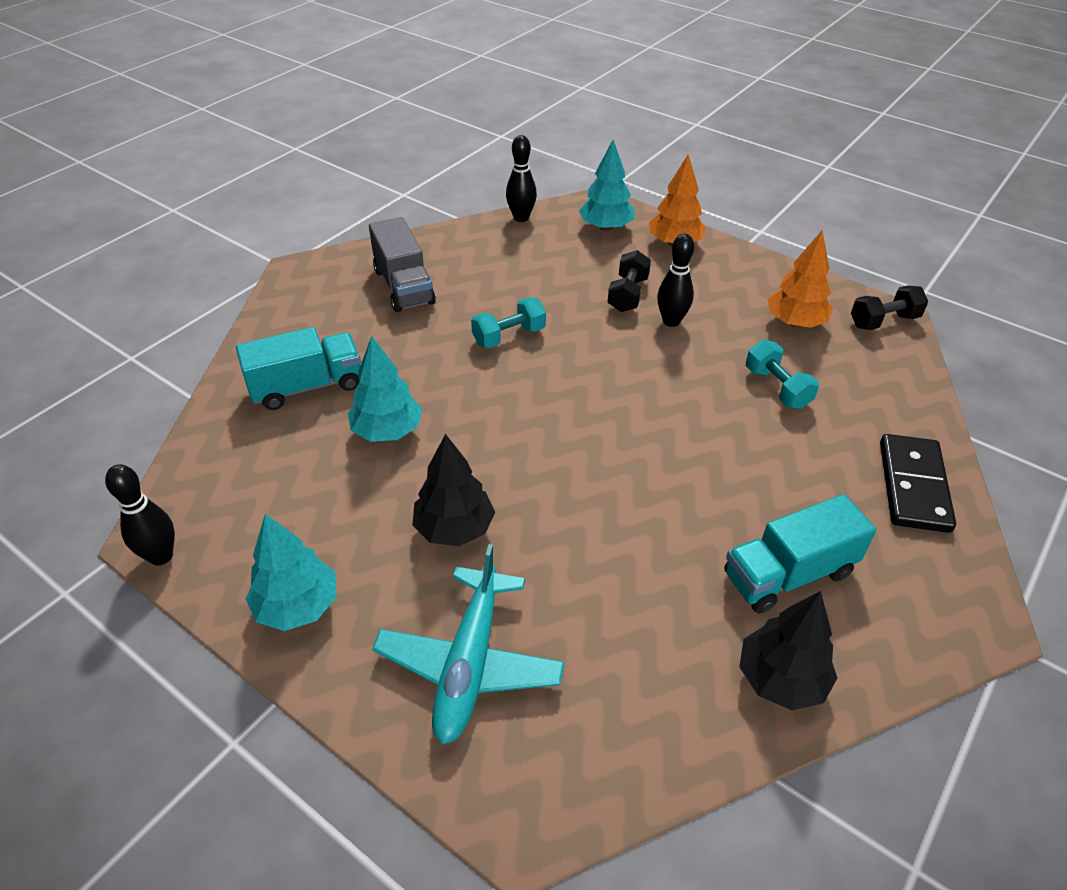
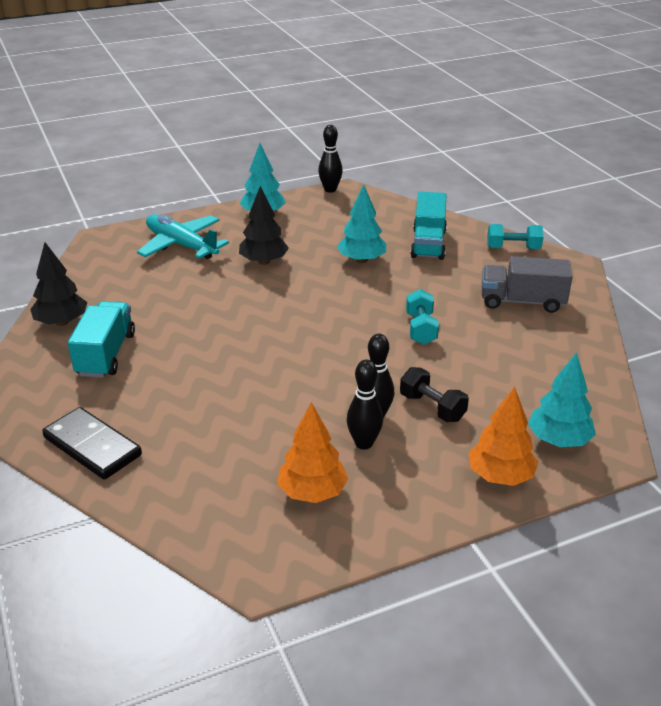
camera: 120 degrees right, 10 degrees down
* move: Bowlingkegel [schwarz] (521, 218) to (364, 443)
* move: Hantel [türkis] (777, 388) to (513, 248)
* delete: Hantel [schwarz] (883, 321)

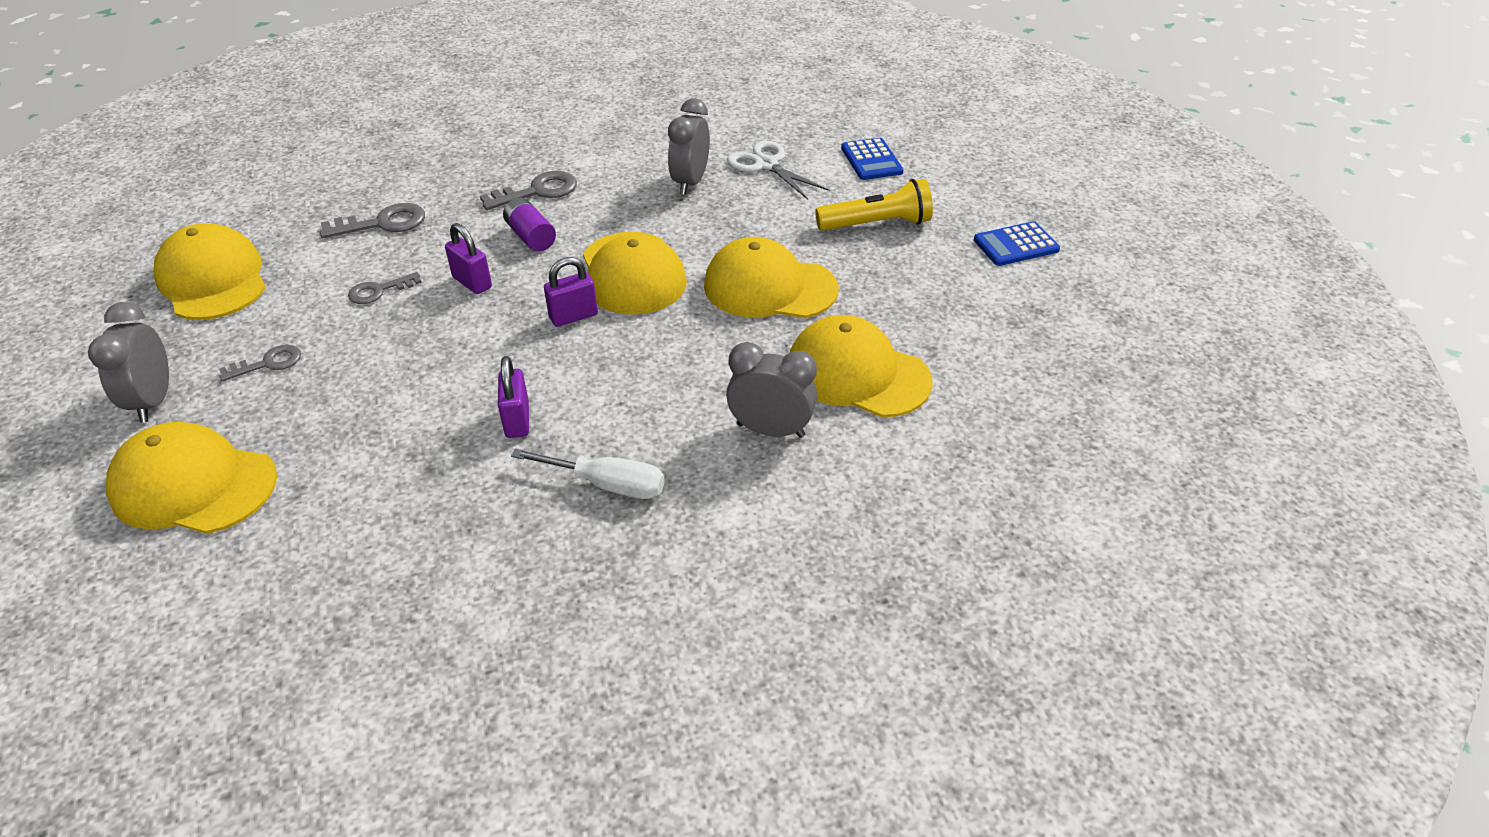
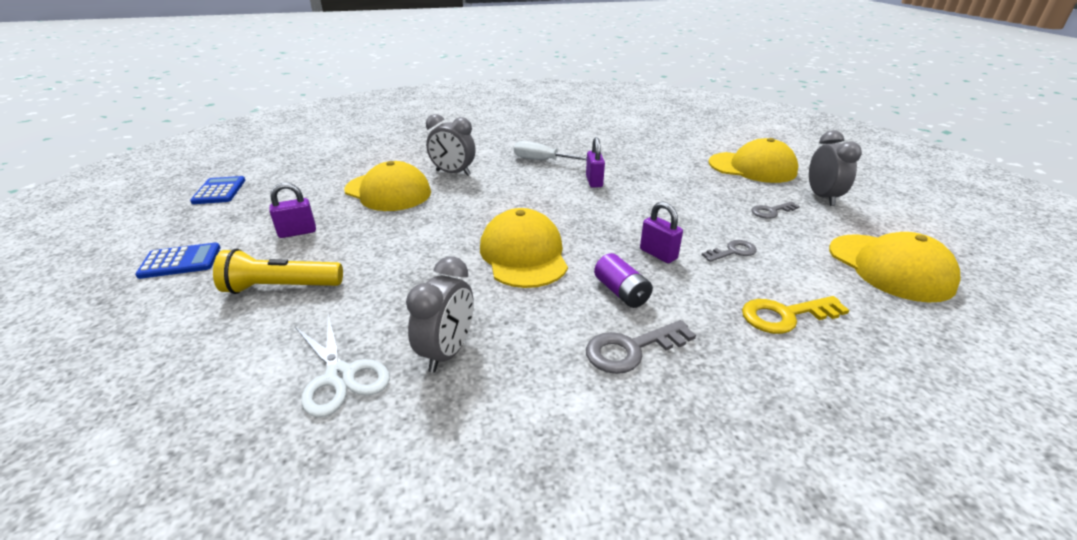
camera: 175 degrees left, 10 degrees down
* move: Taschenrechner [blau] (871, 160) to (219, 191)
* move: Vorhängeschloss [lila] (573, 316) to (297, 232)
* recolor: Schlüssel [grau] (382, 223) to Schlüssel [gelb] (785, 315)
* delete: Kappe [gelb] (769, 287)

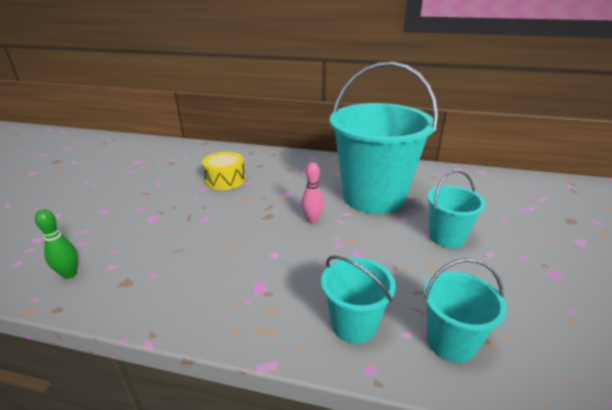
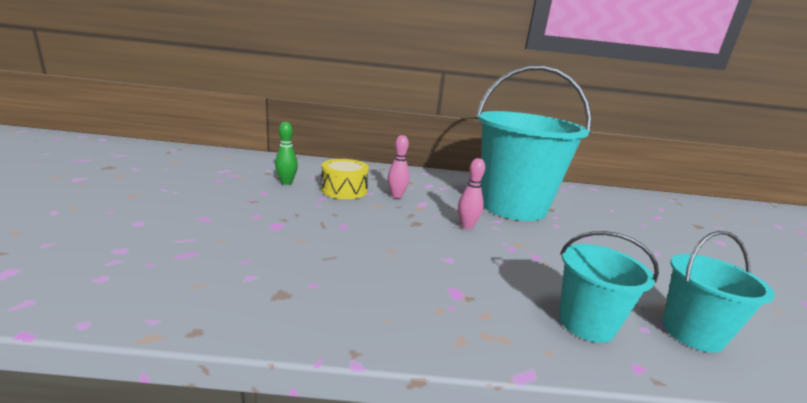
camera: 15 degrees left, 10 degrees down
* move: Bowlingkegel [grün] (69, 274) to (286, 182)
* insert: Bowlingkegel [rosa] (396, 196)
* delete: Eimer [türkis] (446, 237)

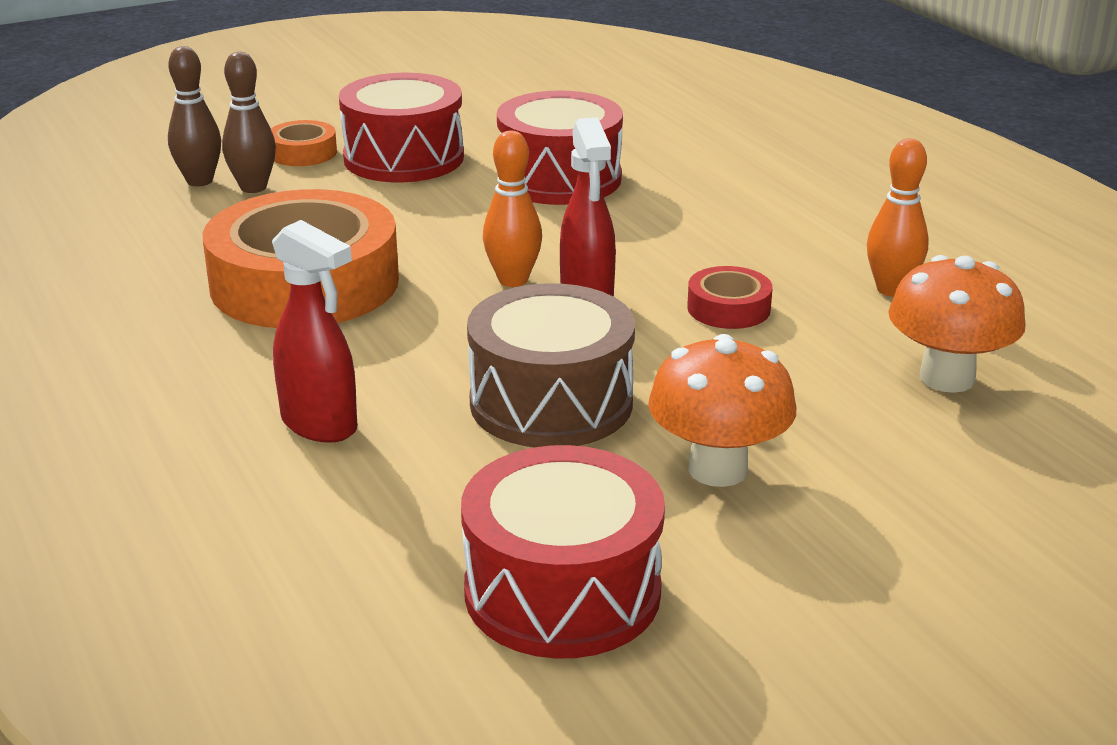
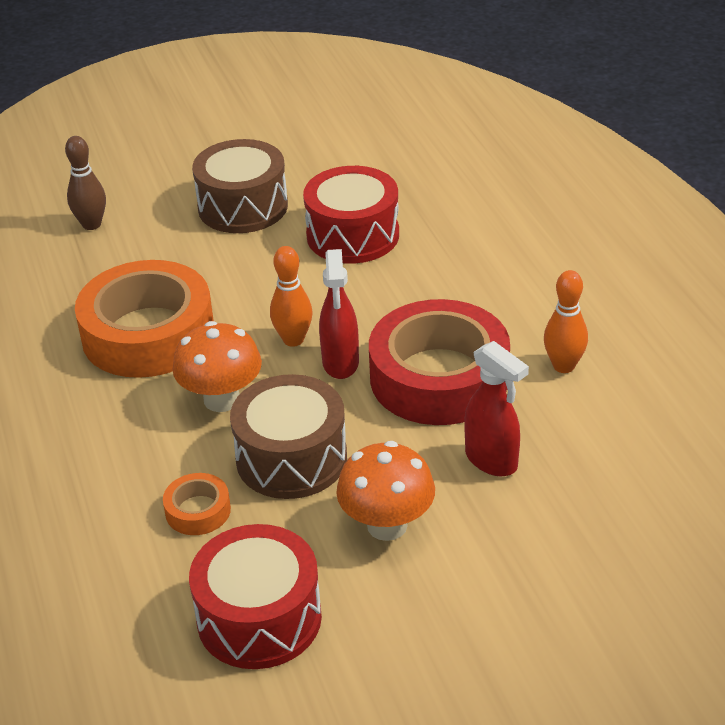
camera: 10 degrees right, 10 degrees up
* move: Klebeband [orange] (303, 153) to (198, 511)
* move: Pilz [orange] (947, 378) to (221, 399)
* recolor: Trommel [rot] (404, 158) to Trommel [braun] (243, 207)
* resize: Klebeband [rot] (728, 308) = (439, 377) x2.33
* move: Sprühflasche [rot] (320, 425) to (492, 461)
* delete: Bowlingkegel [braun] (253, 187)

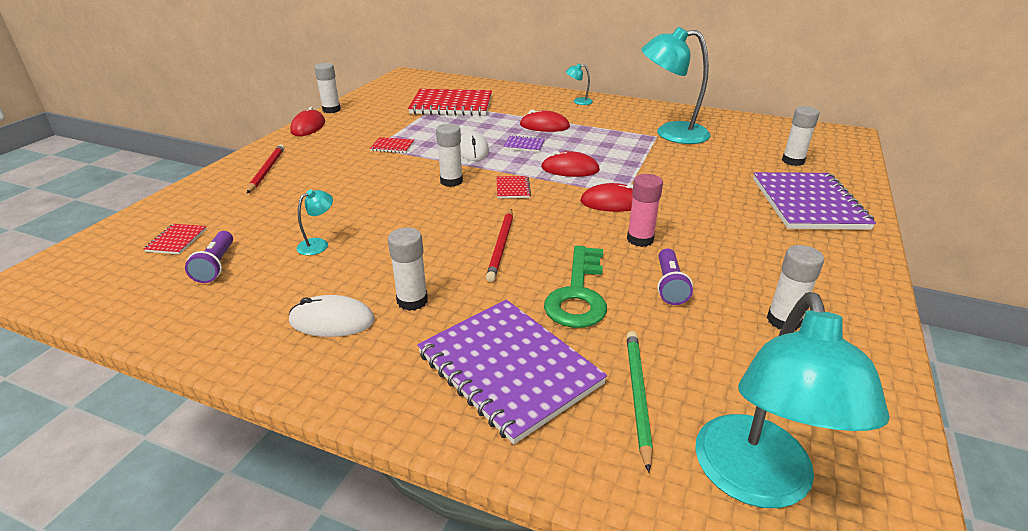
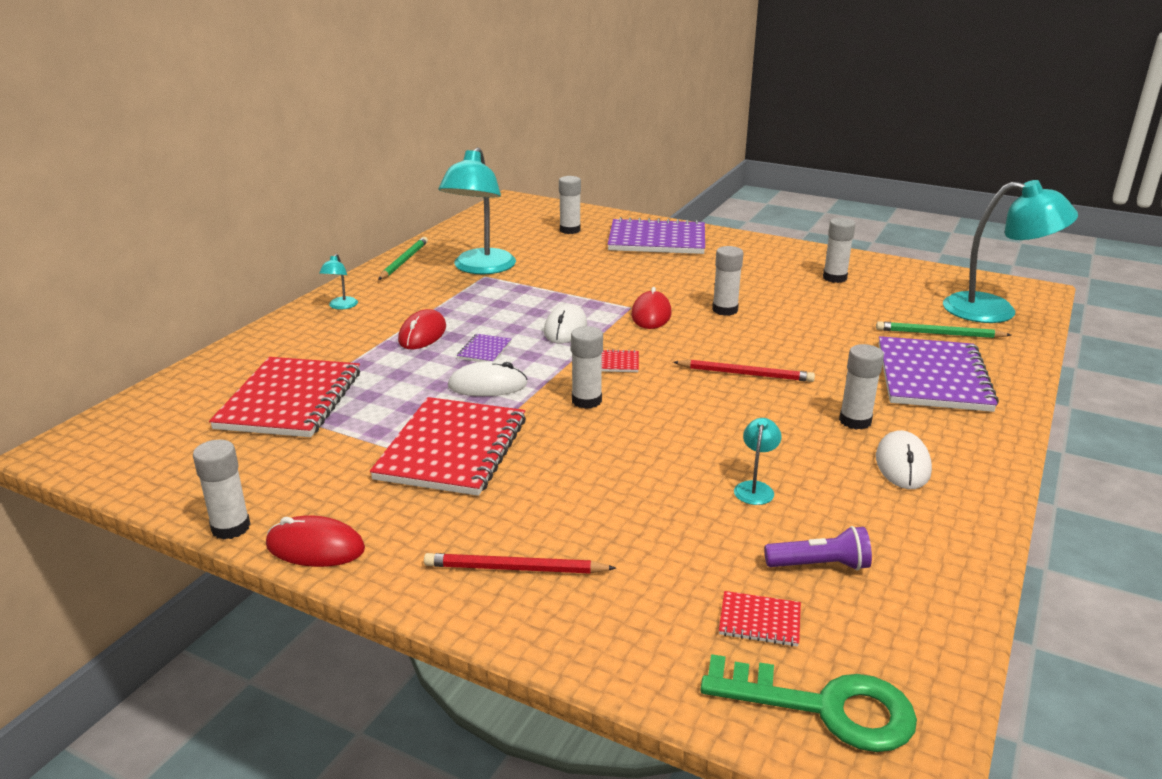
camera: 85 degrees left, 5 degrees down
* resize: Notizbuch [rot] (392, 146) = (452, 449) x2.39
* insert: Bleistift [grün] (404, 261)
* recolor: Computermaus [rot] (570, 169) to Computermaus [weiß] (565, 328)
* move: Schlüssel [grün] (578, 294) to (824, 707)
* recolor: Klebestift [rosa] (640, 239) to Klebestift [weiß] (725, 310)
* rotate: Lampe [türkis] (318, 244) = (755, 488) 60 degrees clockwise
* rotate: Notizbuch [lila] (509, 369) = (932, 377) 45 degrees counterclockwise
* delete: Taschenlampe [lila] (669, 286)

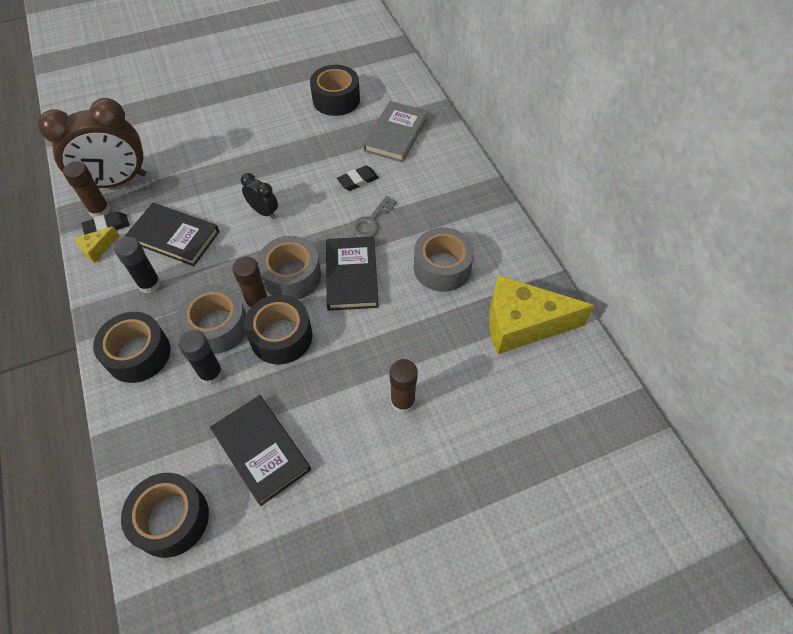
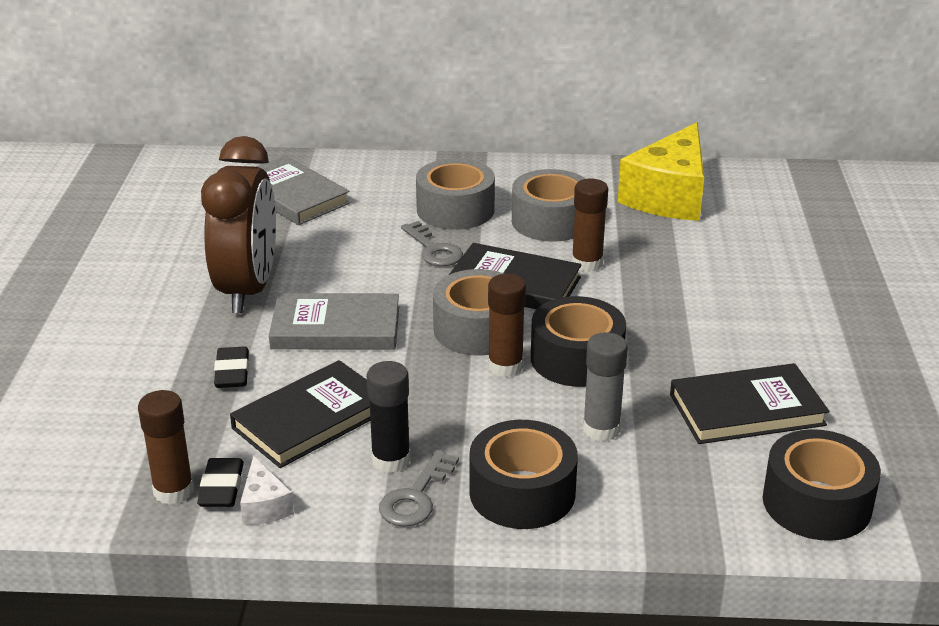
camera: 65 degrees left, 25 degrees down
* move: Wecker [braun] (116, 182) to (248, 289)
* move: Radiergummi [schwarz] (358, 180) to (232, 372)
* recolor: Käse [gelb] (97, 249) to Käse [weiß] (264, 506)
* replace: Wecker [schwarz] (264, 211) to Buch [grau] (336, 328)
* insert: Schlüssel [grau] (416, 496)
* move: Klebeband [grau] (217, 326) to (455, 210)
* move: Klebestift [braun] (402, 401) to (587, 263)
* recolor: Klebestift [schwarz] (211, 373) to Klebestift [grau] (601, 429)
* delete: Klebeband [schwarz] (336, 99)

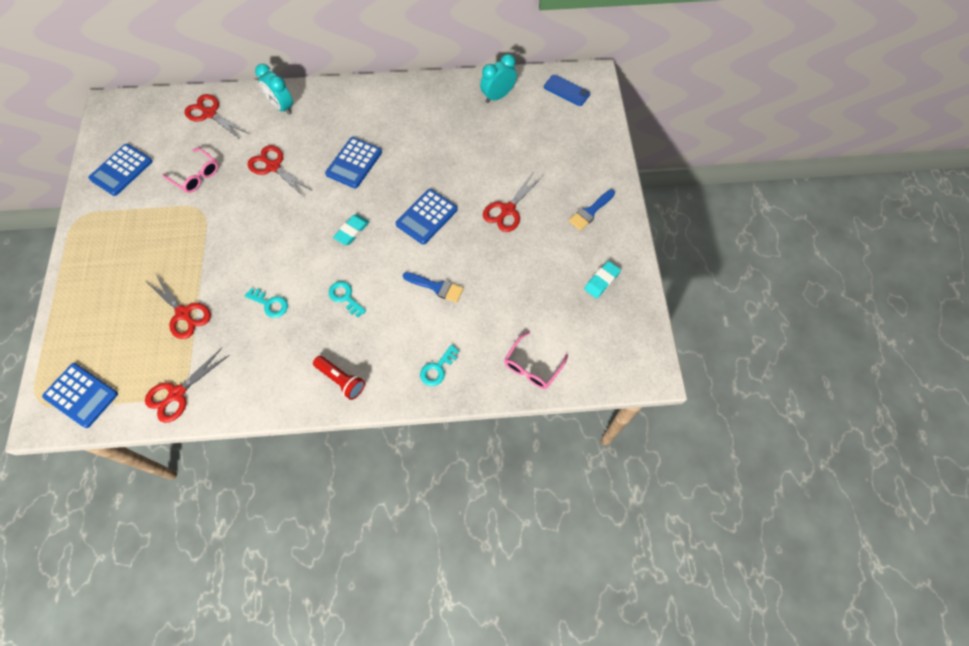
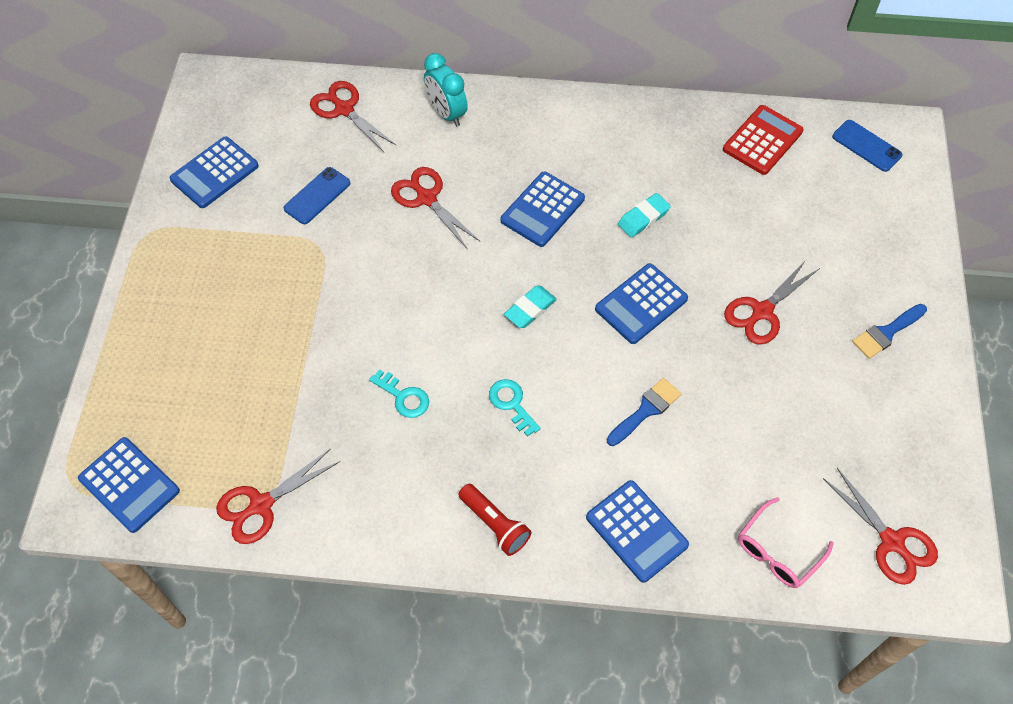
camera: 10 degrees right, 5 degrees down
* replace: Brille [rosa] (196, 175) to Handy [blau] (317, 196)
* replace: Schlüssel [türkis] (437, 369) to Taschenrechner [blau] (636, 531)
* rotate: Pinsel [blau] (436, 287) = (646, 410) 75 degrees counterclockwise
* move: Radiergummi [türkis] (601, 281) to (643, 218)
* replace: Wecker [türkis] (498, 96) to Taschenrechner [rot] (762, 140)
* move: Schere [rot] (184, 314) to (892, 542)

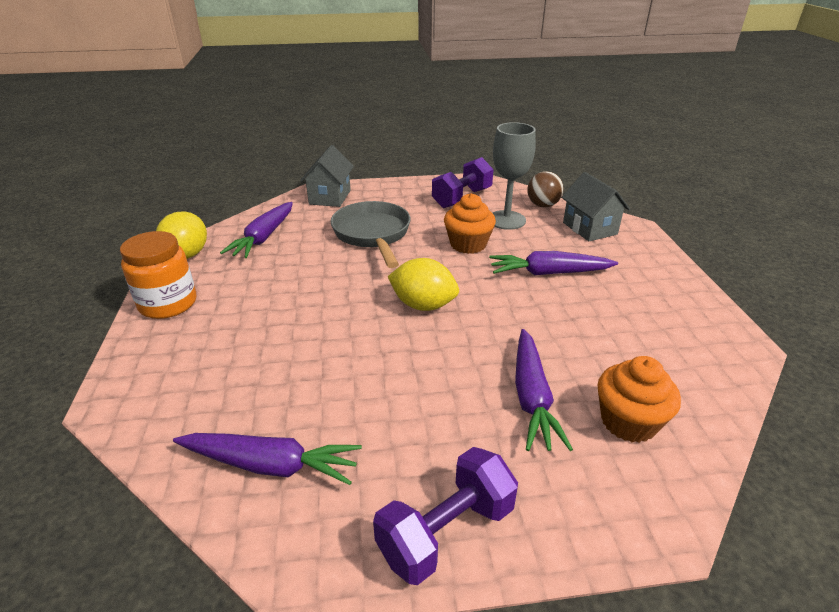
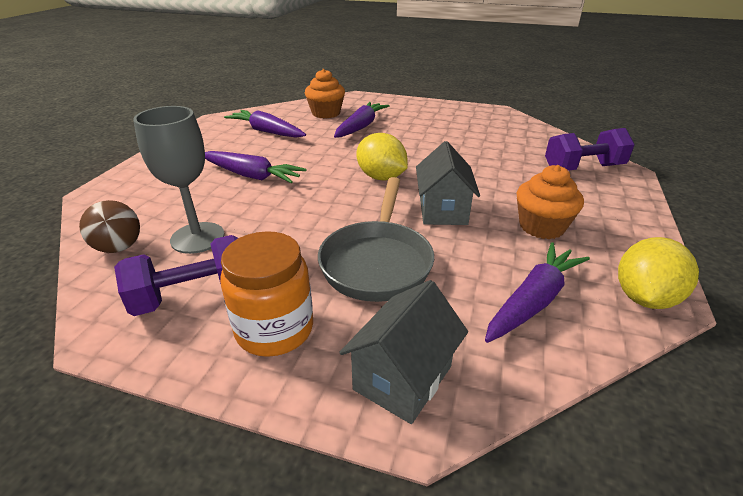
camera: 155 degrees left, 0 degrees up
* move: Einmachglas [orange] (168, 304) to (274, 329)
* move: Karotte [lila] (271, 465) to (267, 132)
* move: Haus [grau] (589, 228) to (443, 210)
* move: Muffin [orange] (468, 244) to (541, 226)
* move: Hantel [lila] (446, 532) to (583, 168)

